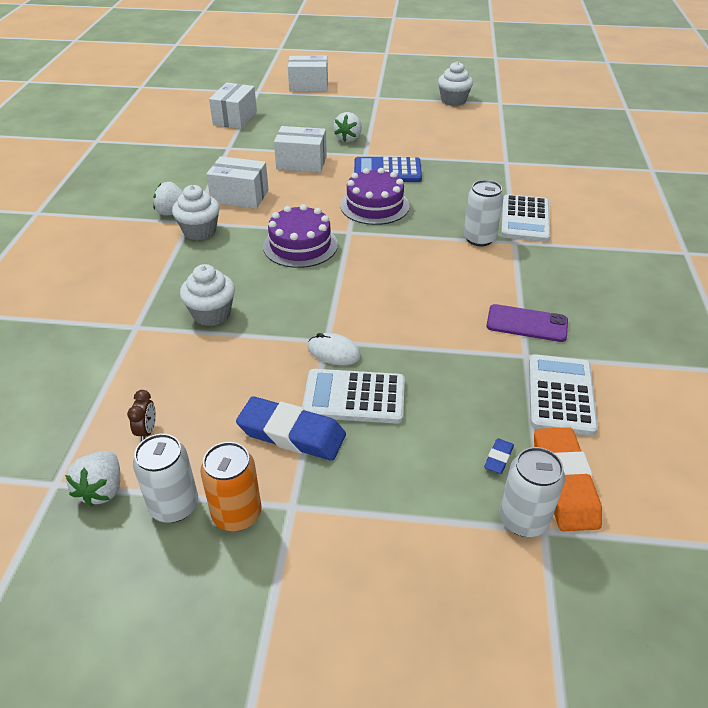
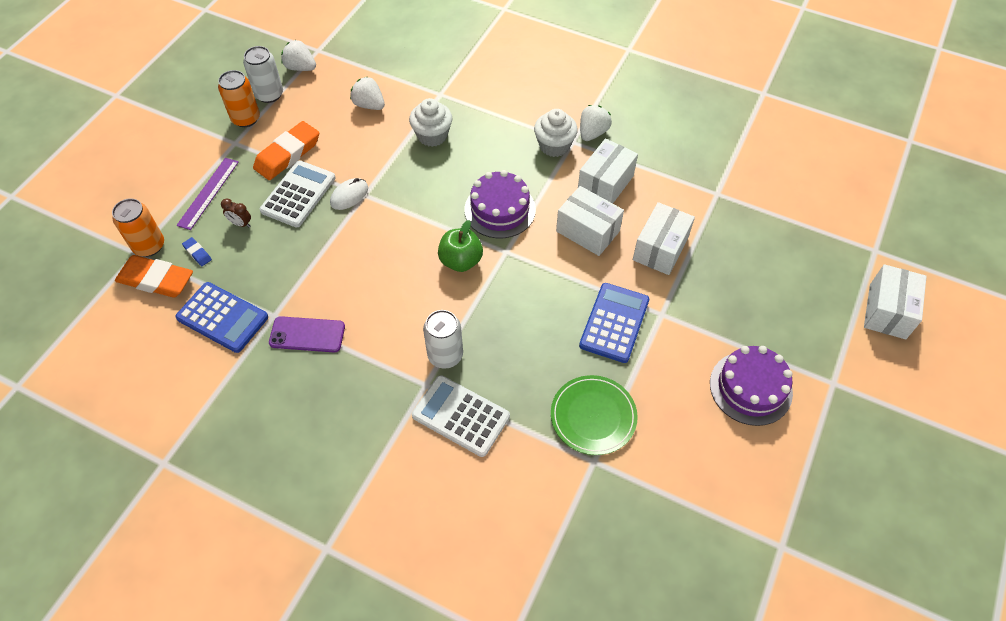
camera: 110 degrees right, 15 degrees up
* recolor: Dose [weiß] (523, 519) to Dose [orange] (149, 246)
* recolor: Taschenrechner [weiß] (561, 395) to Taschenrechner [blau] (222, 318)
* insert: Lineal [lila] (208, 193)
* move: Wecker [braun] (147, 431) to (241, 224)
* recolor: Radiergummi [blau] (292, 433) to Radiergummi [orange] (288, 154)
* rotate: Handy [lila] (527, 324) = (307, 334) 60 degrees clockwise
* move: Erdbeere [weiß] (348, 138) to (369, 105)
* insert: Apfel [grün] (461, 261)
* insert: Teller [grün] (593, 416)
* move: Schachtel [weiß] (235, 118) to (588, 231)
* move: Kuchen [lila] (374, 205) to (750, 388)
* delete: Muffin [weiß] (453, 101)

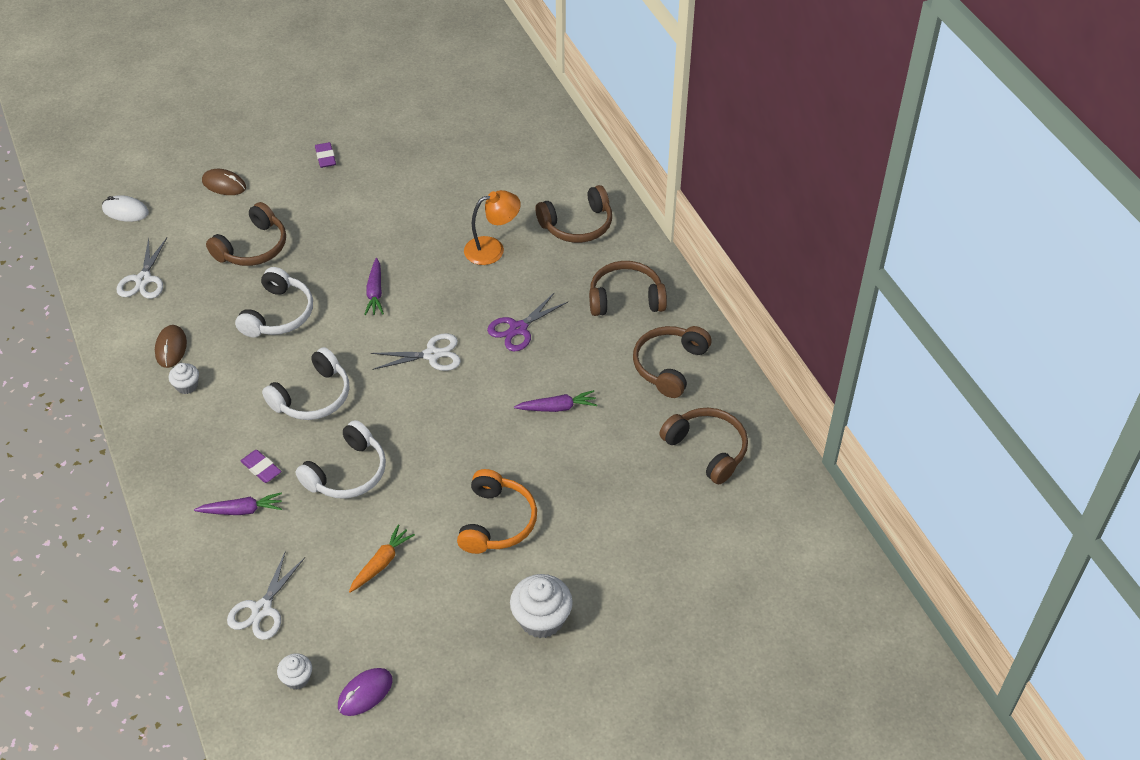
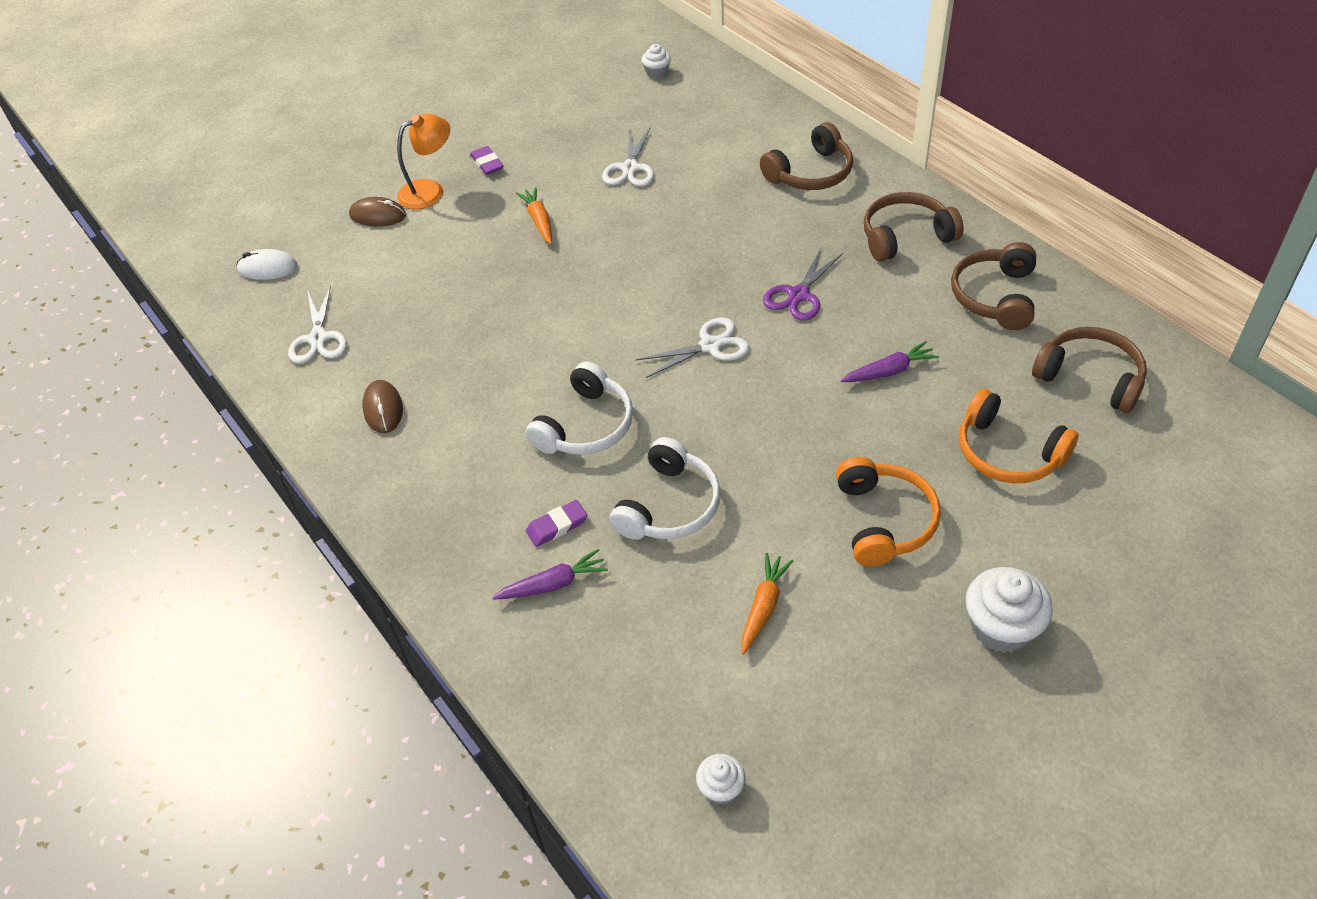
camera: 10 degrees left, 0 degrees up
* move: Lampe [orange] (492, 249) to (430, 191)
* insert: Karotte [orange] (539, 221)
* rotate: Radiergummi [lila] (261, 468) = (557, 526) 60 degrees counterclockwise
* move: Schere [weiß] (262, 609) to (630, 168)
* move: Muffin [weiß] (187, 386) to (657, 73)
* insert: Kopfhörer [orange] (1008, 452)
* delete: Kopfhörer [braun] (253, 247)
* delete: Kopfhörer [weiß] (278, 314)
* delete: Computermaus [lila] (365, 693)
* delete: Karotte [lila] (375, 292)

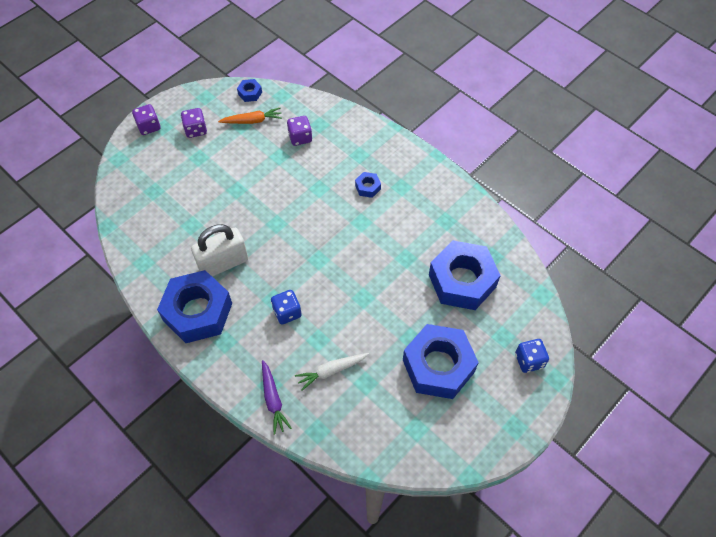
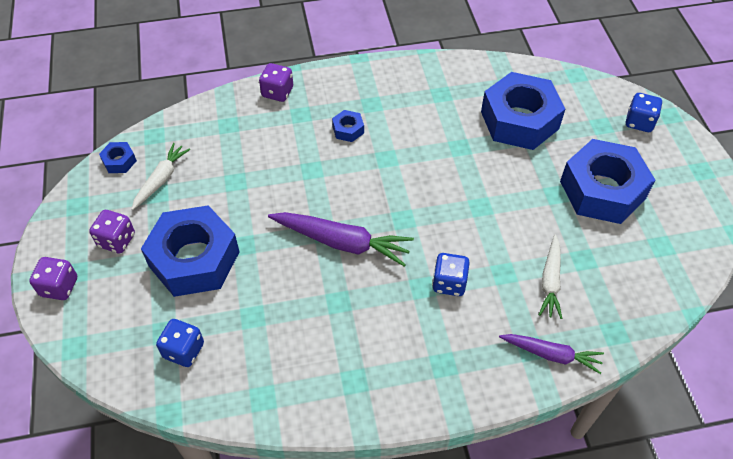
camera: 55 degrees left, 5 degrees down
* recolor: Karotte [orange] (252, 121) to Karotte [weiß] (161, 180)
* move: Sechskantmutter [blau] (198, 312) to (194, 259)
* insert: Spielwürfel [blau] (184, 350)
* move: Spielwürfel [lila] (300, 137) to (277, 92)
* insert: Karotte [lila] (341, 242)
* delete: Vorhängeschloss [weiß] (223, 263)

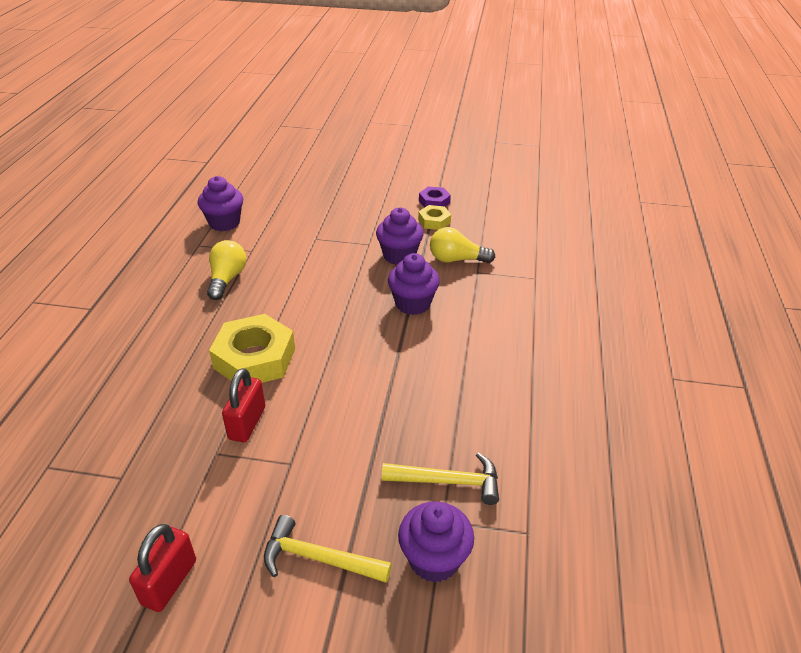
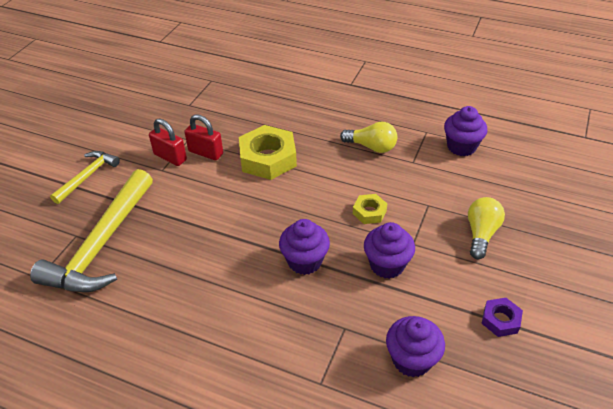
camera: 105 degrees right, 5 degrees up
* resize: Hammer [gelb] (448, 481) = (102, 244) x1.88
* move: Vorhängeschloss [rot] (169, 582) to (170, 157)
* move: Sechskantmutter [gelb] (434, 221) to (369, 212)
* move: Muffin [lila] (434, 559) to (411, 360)
* move: Glühbirne [gelb] (456, 259) to (481, 234)

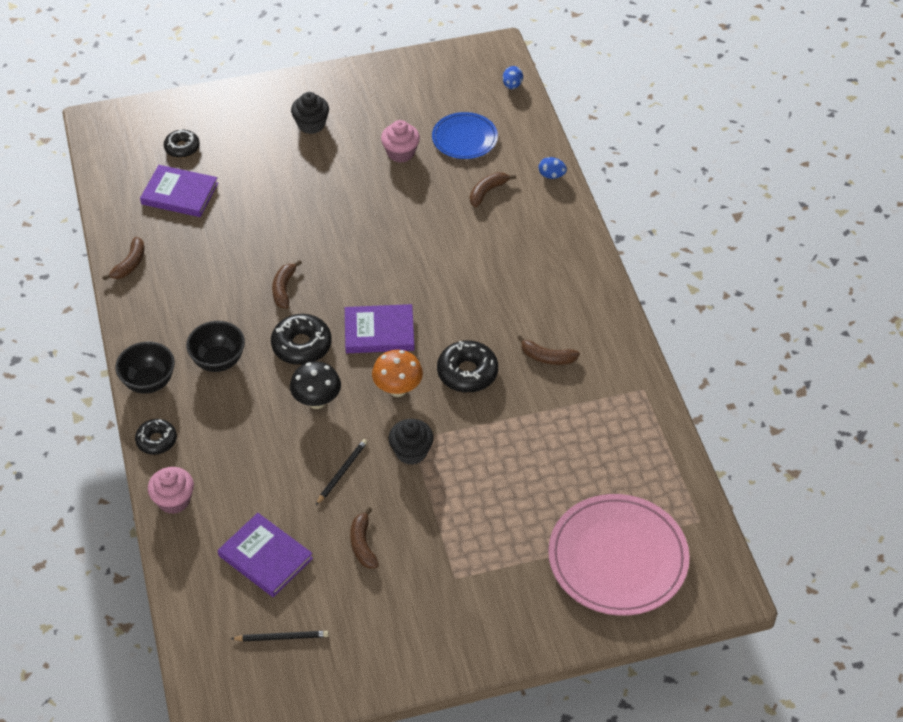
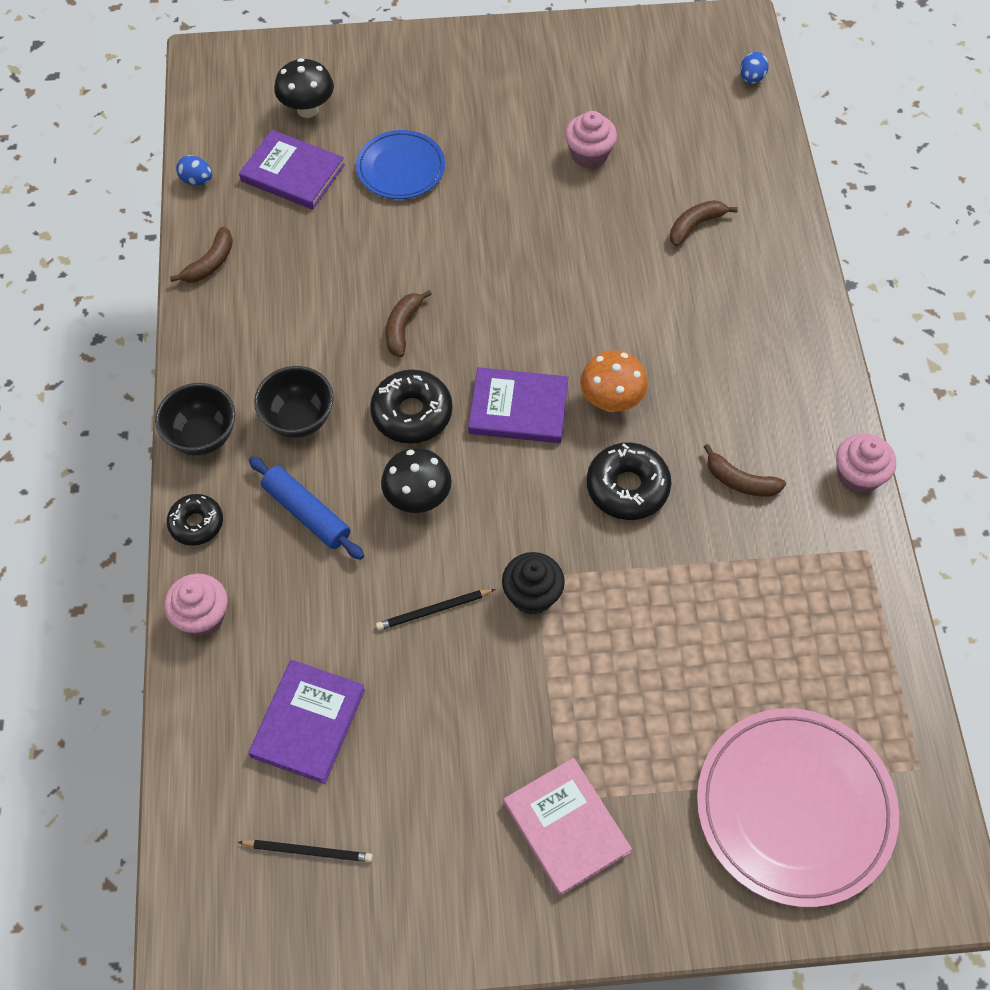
camera: 10 degrees right, 10 degrees up
* move: Ei [blau] (551, 175) to (197, 180)
* rotate: Buch [lila] (265, 557) = (308, 723) 60 degrees clockwise
* insert: Nudelholz [blau] (307, 513)
* replace: Donut [schwarz] (182, 148) to Pilz [schwarz] (307, 110)
* move: Teller [blau] (464, 138) to (401, 168)
* rotate: Bleistift [schwarz] (342, 472) = (433, 610) 150 degrees counterclockwise
* insert: Buch [rosa] (566, 827)
* move: Pilz [orange] (398, 389) to (611, 401)
* insert: Muffin [rosa] (858, 476)
* delete: Muffin [schwarz] (311, 124)
* delete: Banane [braun] (362, 544)

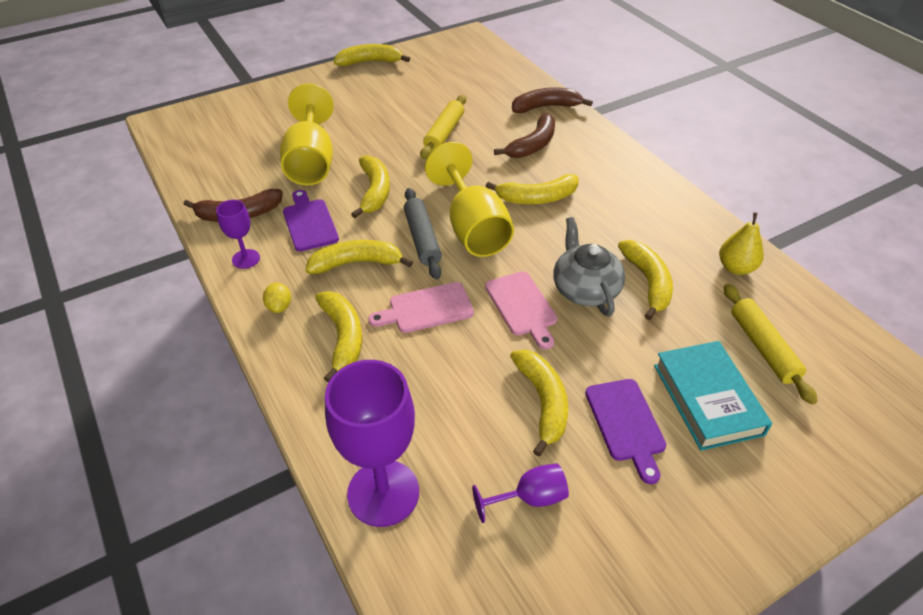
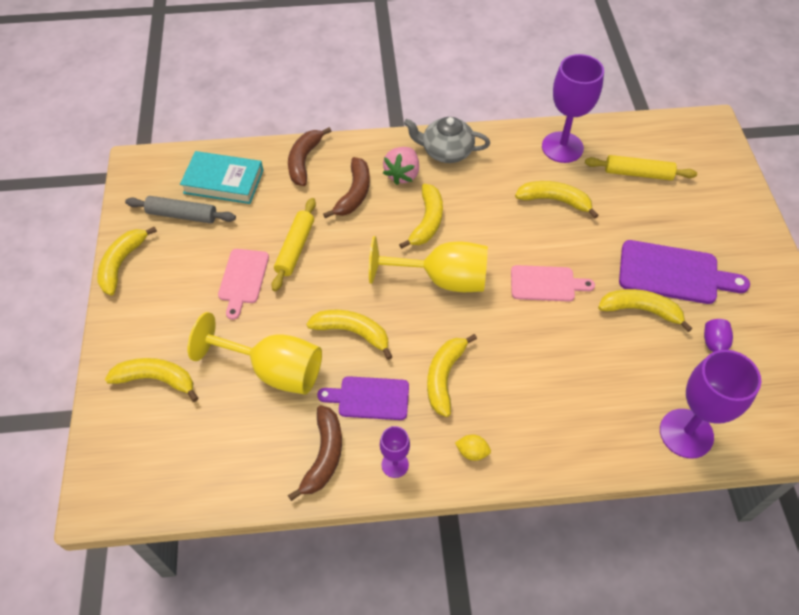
camera: 65 degrees left, 10 degrees up
* move: Banane [gelb] (343, 337) to (156, 379)
* move: Nudelholz [grau] (422, 239) to (182, 215)
* move: Buch [türkis] (707, 399) to (223, 182)
* move: Schneidebrett [rosa] (426, 309) to (243, 279)
* rotate: Nudelholz [gelb] (444, 133) = (295, 248) 60 degrees clockwise
* rotate: Banane [braun] (533, 145) = (354, 194) 45 degrees clockwise
* insert: Erdbeere [rosa] (402, 174)
* move: Teekanne [grau] (585, 289) to (446, 151)
* replace: Birne [gelb] (736, 268) to Kelch [lila] (562, 147)
* resize: Schneidebrett [lila] (626, 424) = (673, 273) x1.53

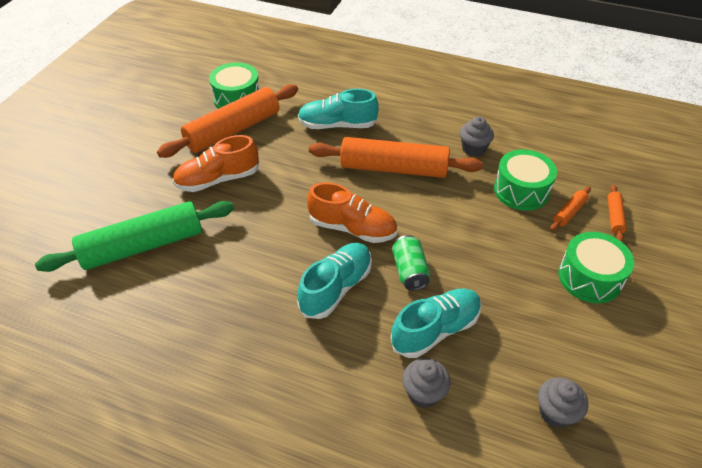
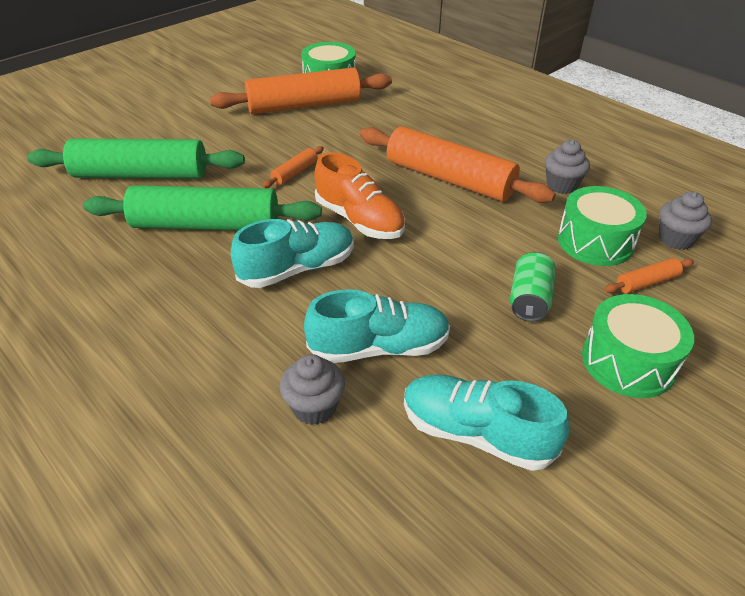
camera: 25 degrees right, 5 degrees down
* insert: Nudelholz [grün] (206, 225)
* move: Nudelholz [orange] (614, 217) to (295, 173)
* move: Schuh [türkis] (337, 125) to (476, 433)
* move: Dose [grün] (409, 271) to (529, 299)
* move: Muffin [grau] (555, 413) to (675, 239)
* delete: Schuh [orange] (218, 179)

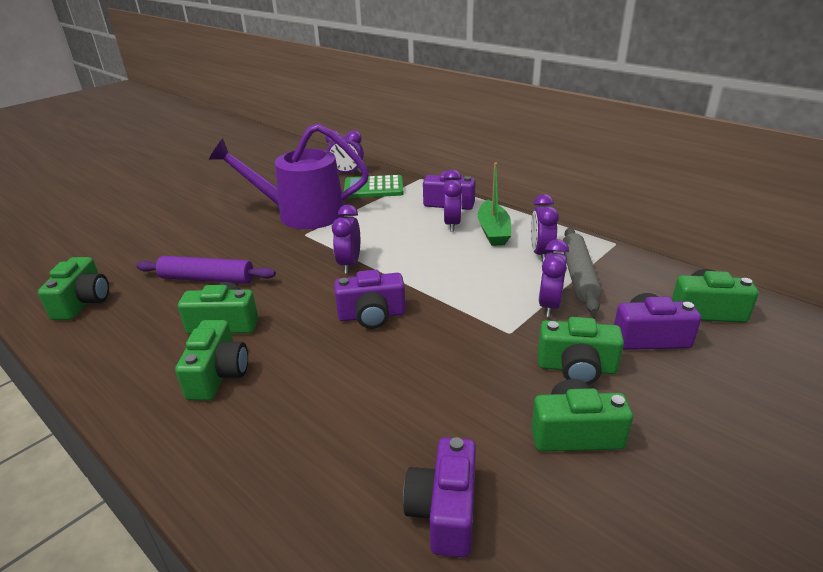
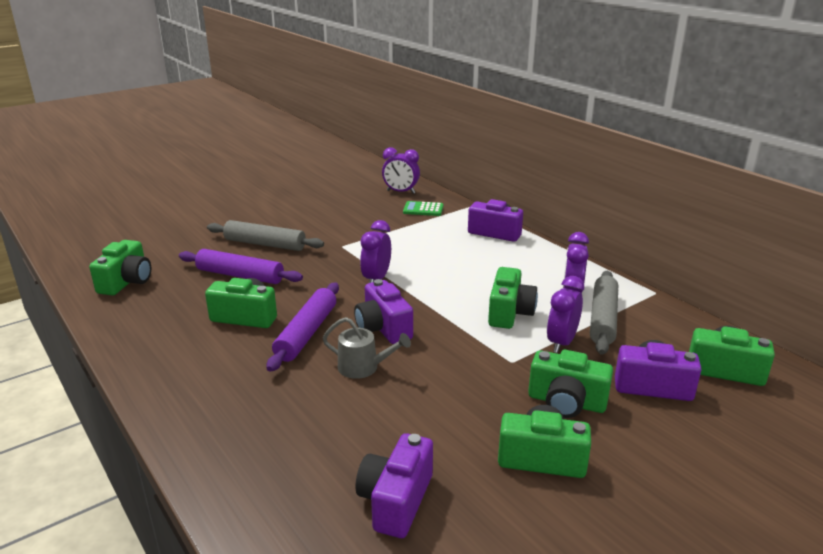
camera: 10 degrees right, 5 degrees down
* insert: Nudelholz [grau] (265, 244)
* insert: Nudelholz [lila] (306, 333)
* insert: Gießkanne [grau] (363, 367)
* rotate: Kamera [lila] (372, 315) = (383, 328) 60 degrees clockwise
* resize: Taschenrechner [grün] (373, 188) = (423, 209) x0.63
* move: Kamera [grün] (218, 375) to (509, 313)
* delete: Gießkanne [lila] (302, 213)
* delete: Wecker [lila] (452, 224)
* delete: Boot [grün] (493, 231)

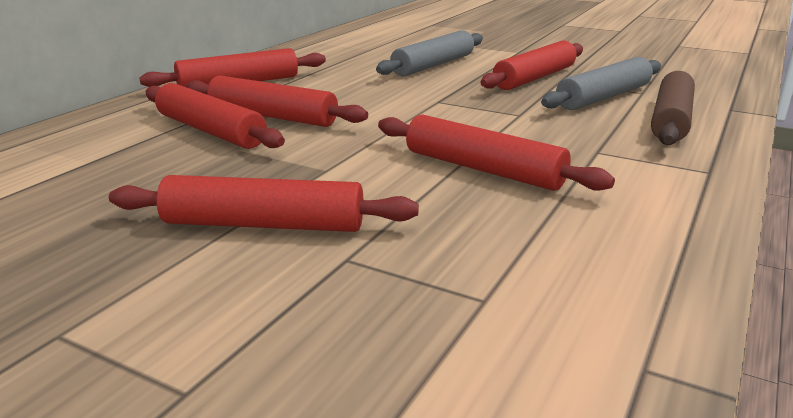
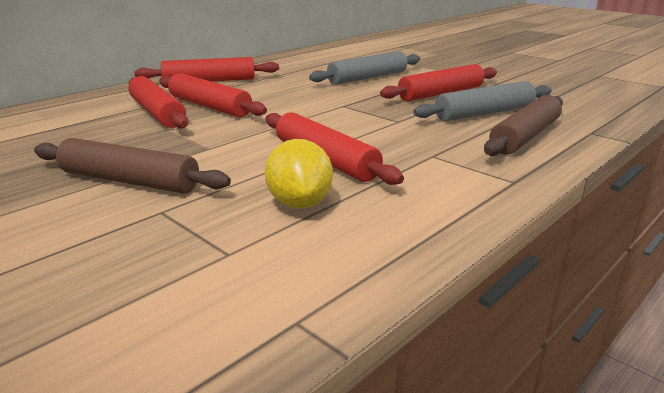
camera: 15 degrees right, 0 degrees up
* recolor: Nudelholz [rot] (263, 224) to Nudelholz [braun] (129, 181)
* insert: Zitrone [gelb] (299, 203)

